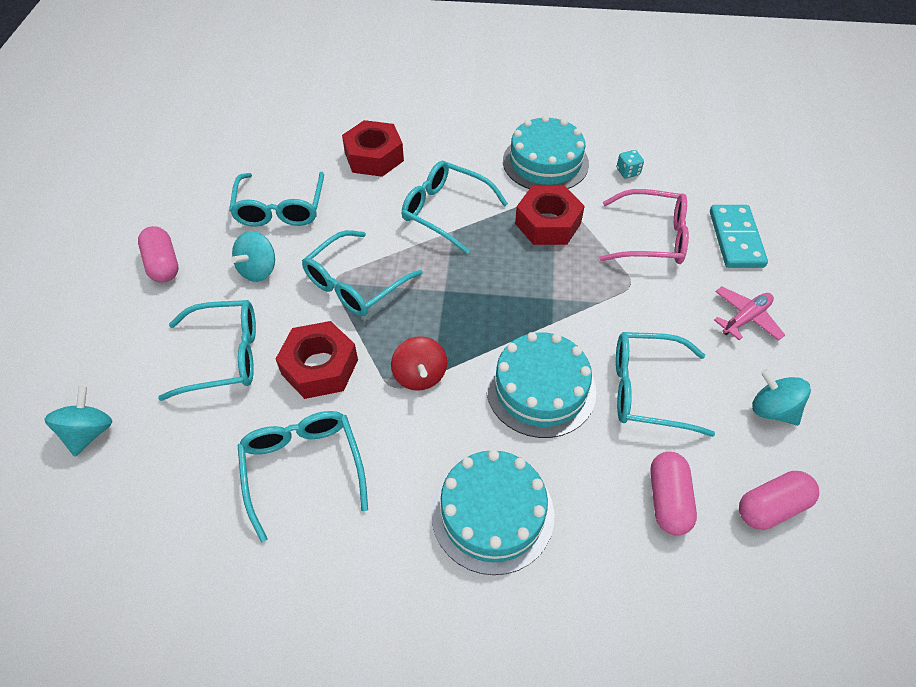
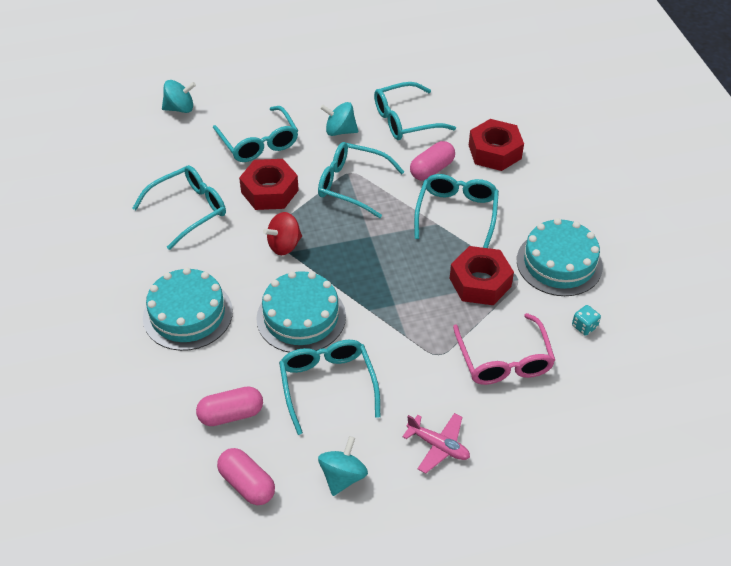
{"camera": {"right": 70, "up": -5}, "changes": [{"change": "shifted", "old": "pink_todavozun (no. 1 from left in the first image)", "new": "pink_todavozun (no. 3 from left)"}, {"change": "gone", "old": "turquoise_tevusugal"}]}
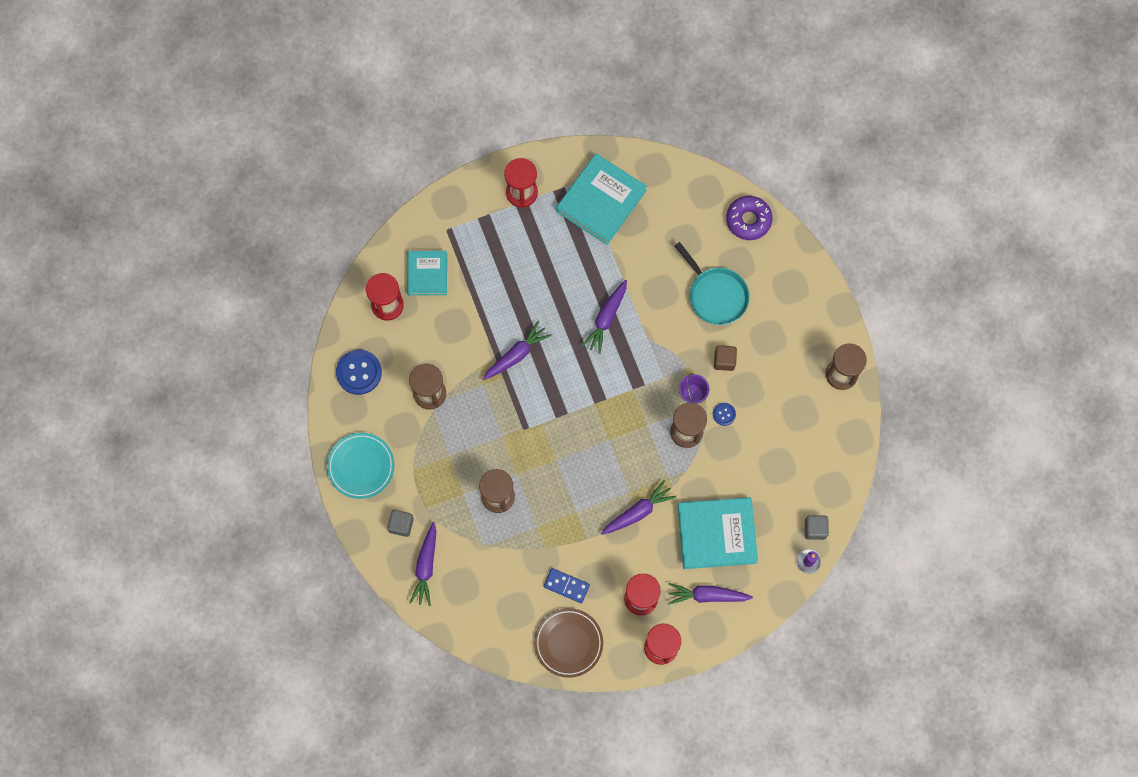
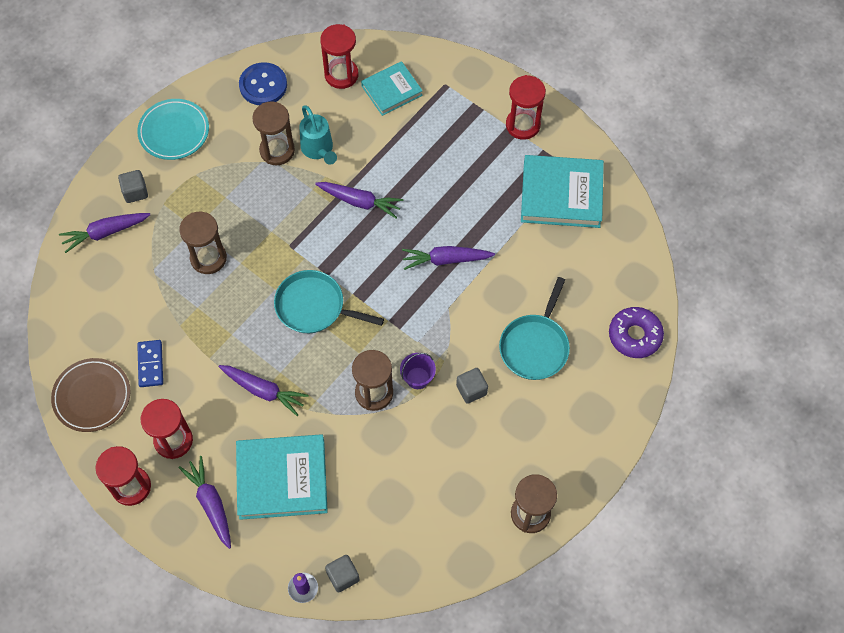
{"camera": {"right": 60, "up": -10}, "changes": [{"change": "rotated", "old": "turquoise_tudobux (no. 3 from left in the first image)", "degrees": -60}, {"change": "new", "new": "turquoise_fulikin (no. 1 from left)"}, {"change": "new", "new": "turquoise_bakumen"}, {"change": "repainted", "old": "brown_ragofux", "new": "grey_ragofux (no. 3 from left)"}, {"change": "gone", "old": "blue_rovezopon (no. 2 from left)"}]}
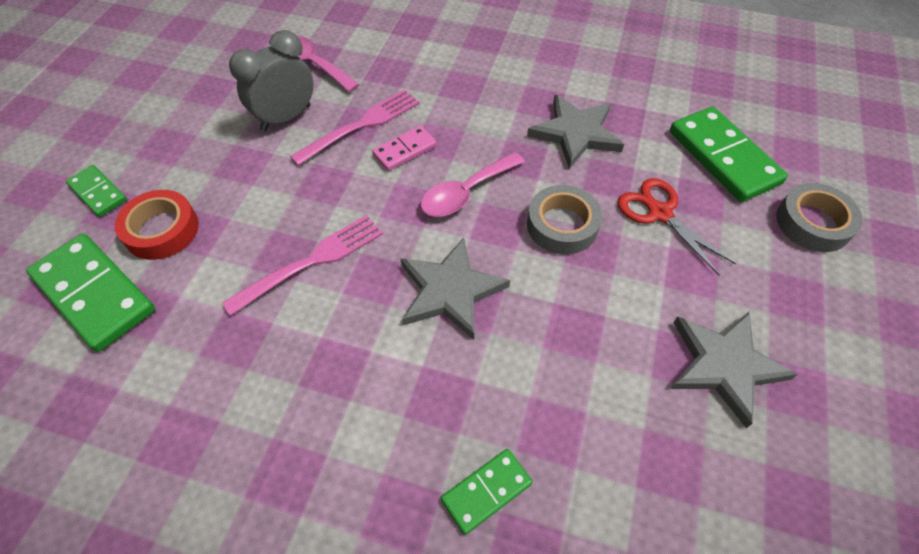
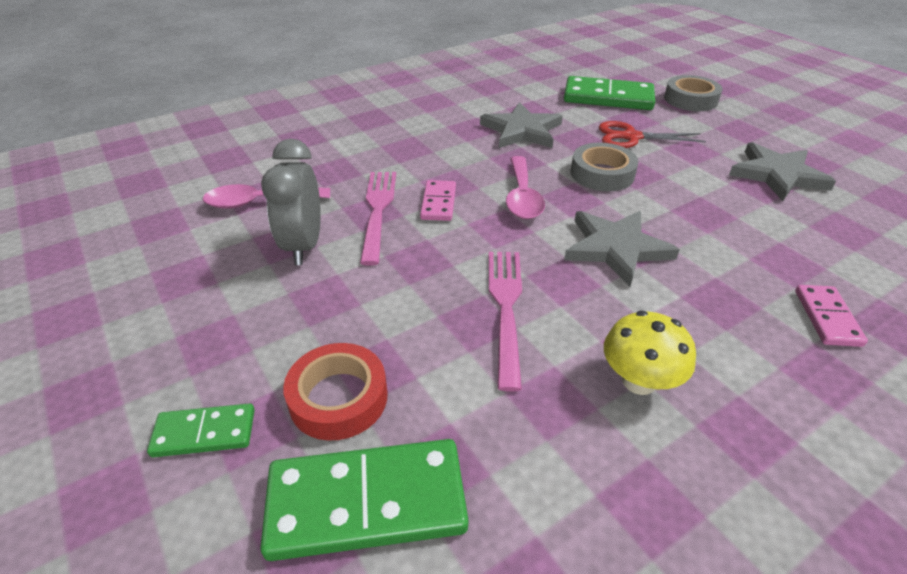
{"camera": {"right": -50, "up": -15}, "changes": [{"change": "new", "new": "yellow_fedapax"}, {"change": "repainted", "old": "green_tevusugal (no. 3 from left)", "new": "pink_tevusugal (no. 2 from left)"}]}
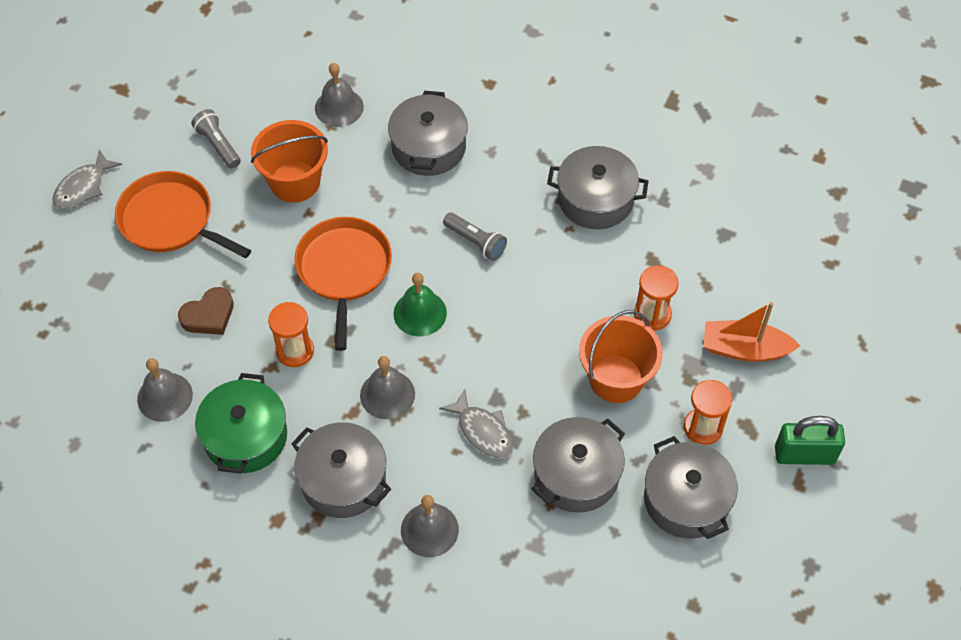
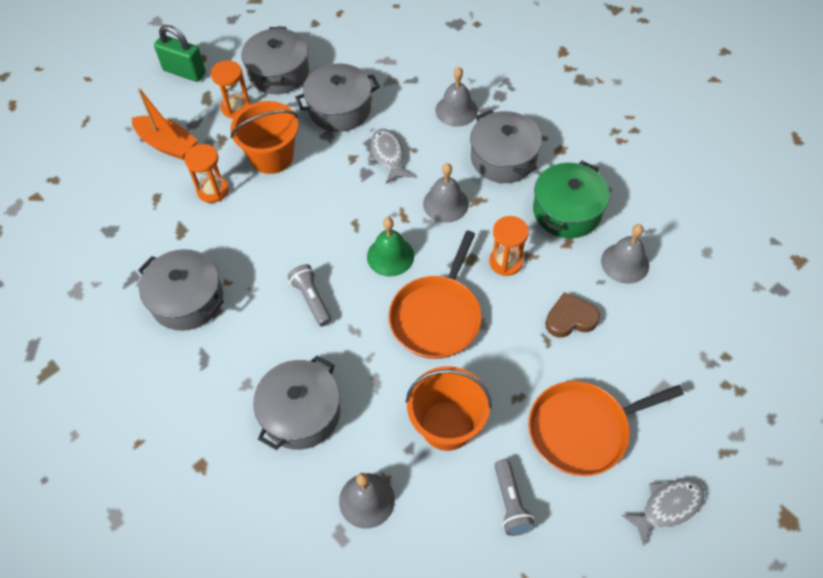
{"camera": {"right": -155, "up": 0}, "changes": [{"change": "rotated", "old": "orange_fulikin (no. 1 from left in the first image)", "degrees": 105}]}
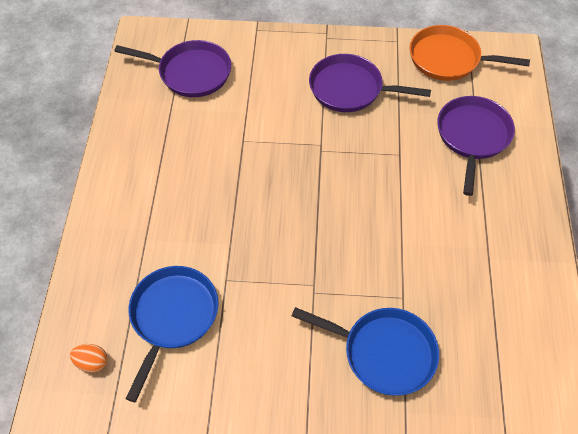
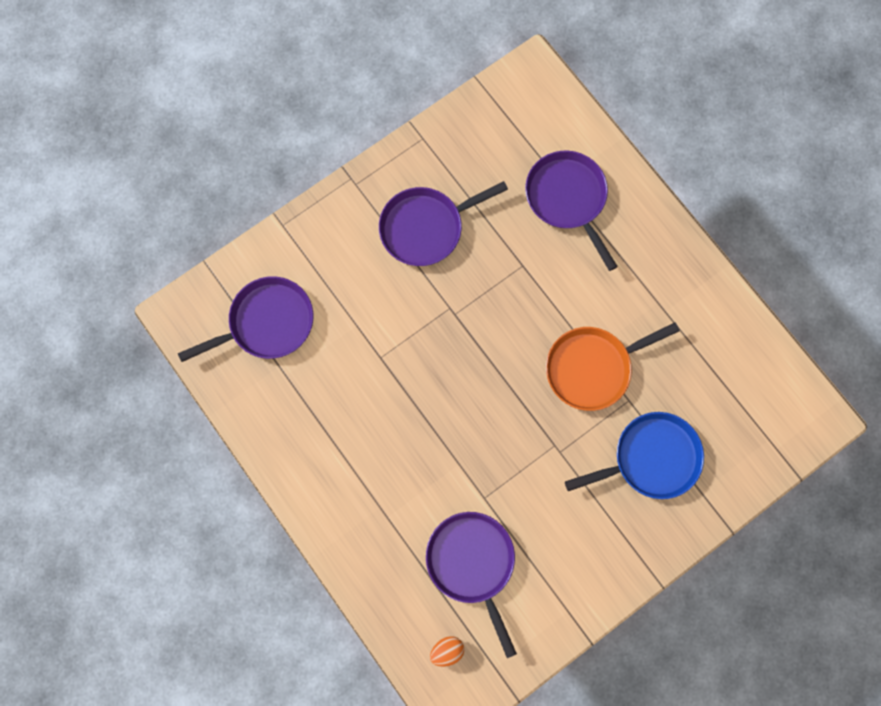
{"camera": {"right": -40, "up": 20}, "changes": [{"change": "repainted", "old": "blue_fulikin (no. 1 from left)", "new": "purple_fulikin (no. 3 from left)"}, {"change": "shifted", "old": "orange_fulikin"}]}
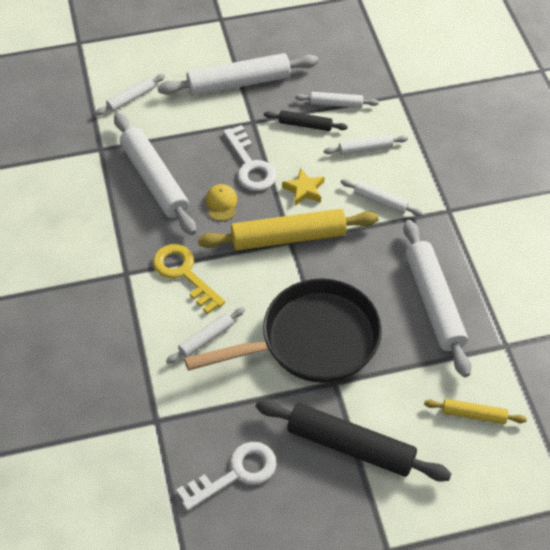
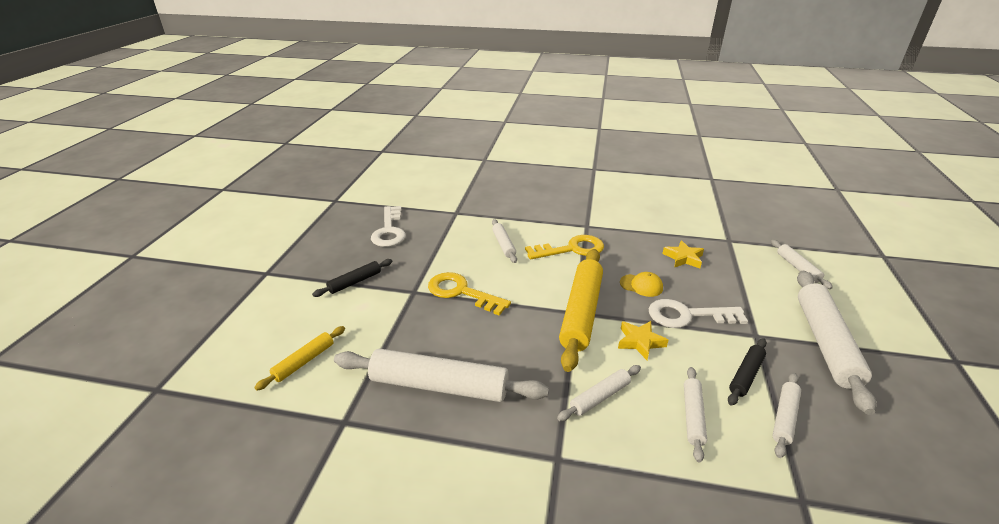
{"camera": {"right": 115, "up": -20}, "changes": [{"change": "scaled", "old": "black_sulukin (no. 2 from left in the first image)", "factor": 0.5}, {"change": "swapped", "old": "black_fulikin", "new": "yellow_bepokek (no. 1 from left)"}, {"change": "swapped", "old": "white_sulukin (no. 2 from left)", "new": "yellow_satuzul (no. 2 from left)"}]}
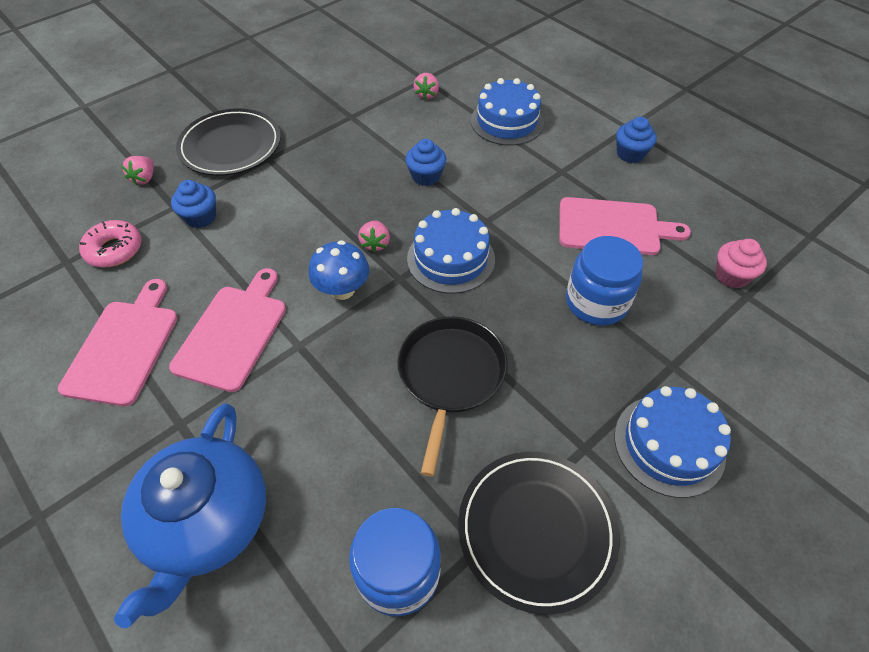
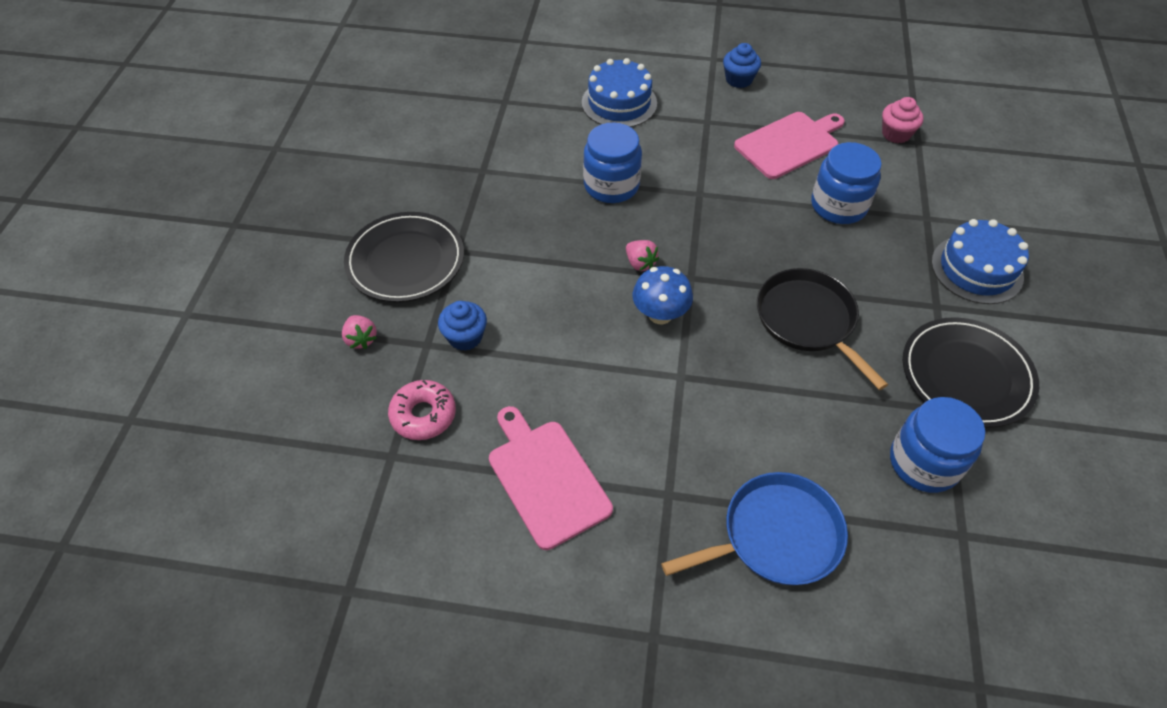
{"camera": {"right": -40, "up": 0}, "changes": [{"change": "swapped", "old": "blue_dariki (no. 2 from left)", "new": "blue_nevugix (no. 1 from left)"}, {"change": "swapped", "old": "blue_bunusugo", "new": "blue_fulikin"}, {"change": "gone", "old": "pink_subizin (no. 2 from left)"}, {"change": "gone", "old": "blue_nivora (no. 1 from left)"}, {"change": "gone", "old": "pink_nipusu (no. 3 from left)"}]}
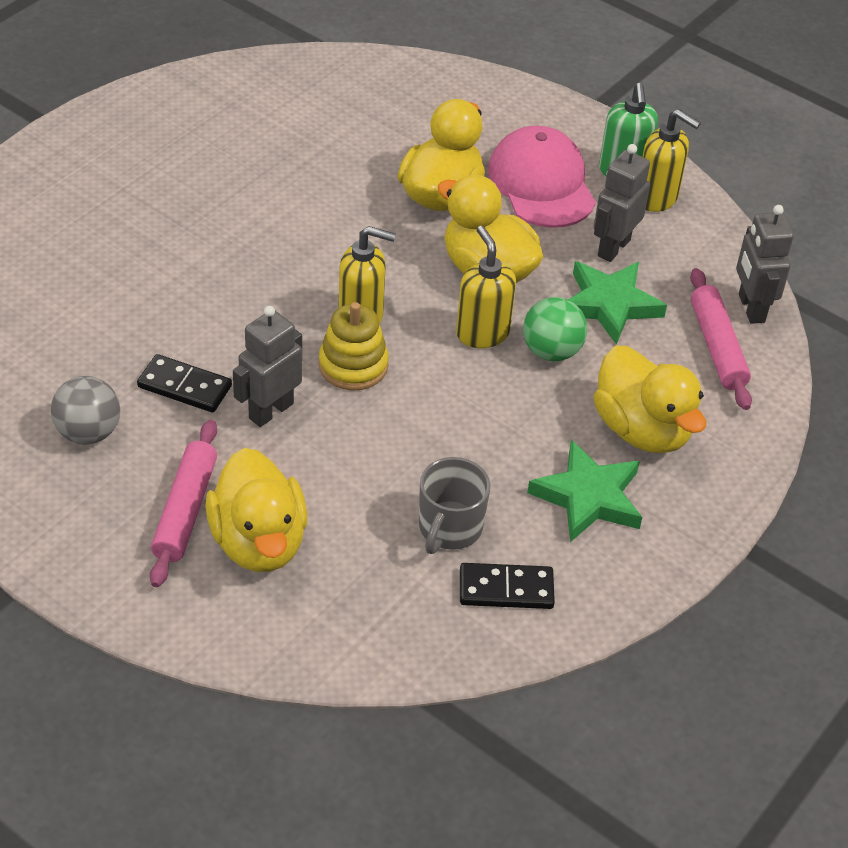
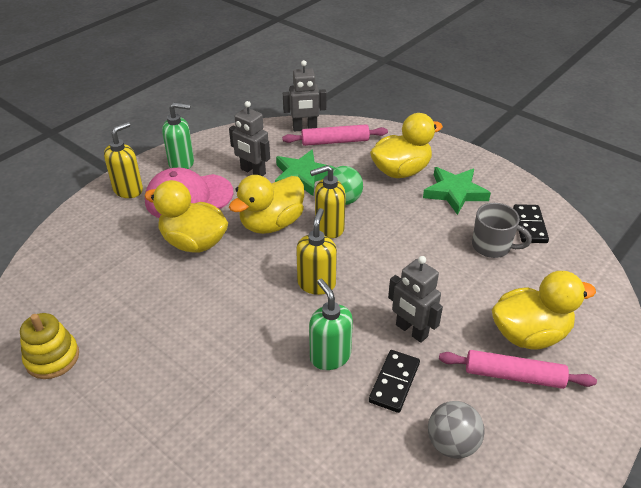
{"camera": {"right": -85, "up": -5}, "changes": [{"change": "shifted", "old": "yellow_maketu"}, {"change": "shifted", "old": "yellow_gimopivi (no. 3 from left in the first image)", "new": "yellow_gimopivi (no. 1 from left)"}, {"change": "new", "new": "green_gimopivi (no. 2 from left)"}]}
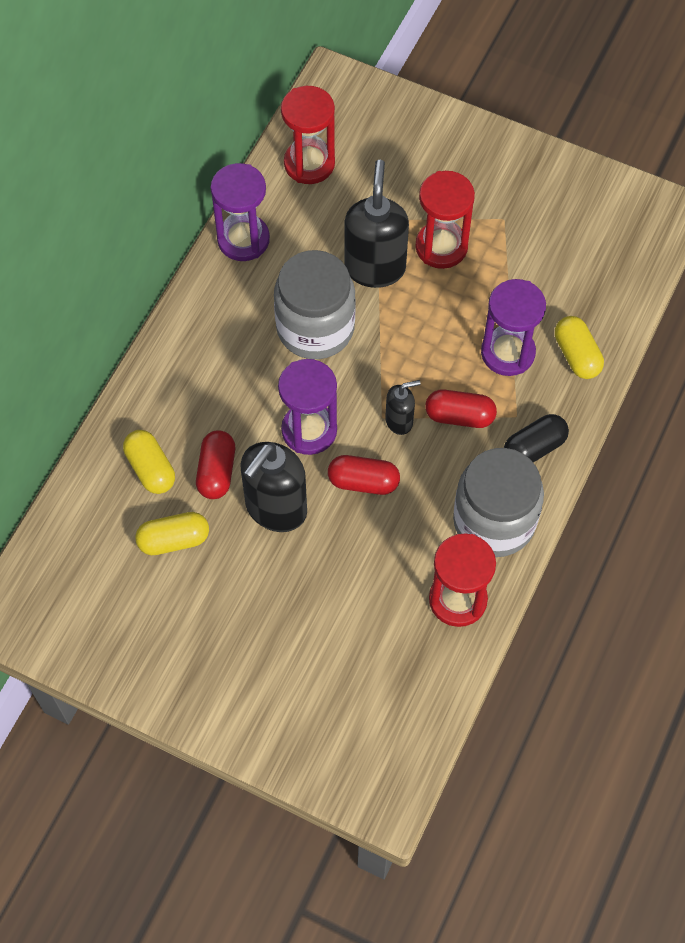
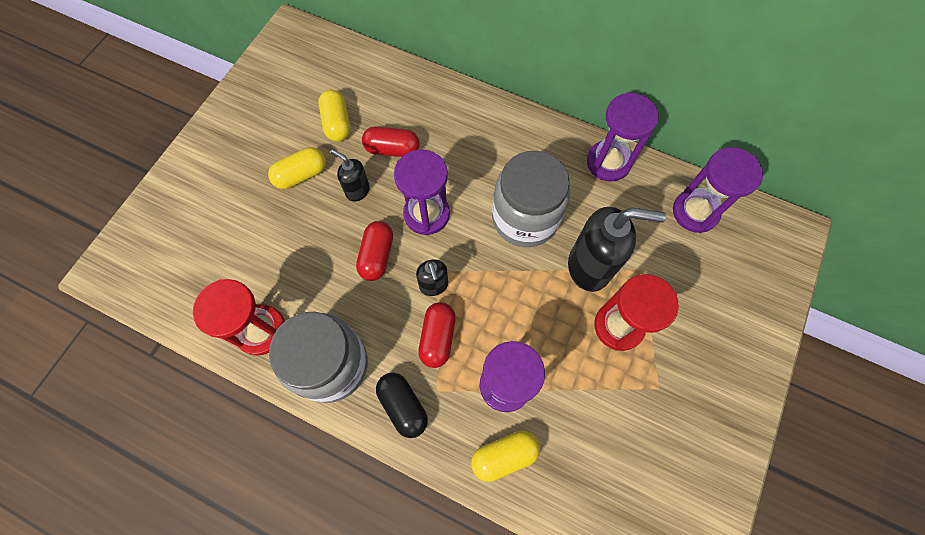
{"camera": {"right": 90, "up": 5}, "changes": [{"change": "shifted", "old": "yellow_todavozun (no. 1 from left)"}, {"change": "scaled", "old": "black_gimopivi (no. 1 from left)", "factor": 0.52}, {"change": "repainted", "old": "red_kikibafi (no. 1 from left)", "new": "purple_kikibafi (no. 4 from left)"}]}
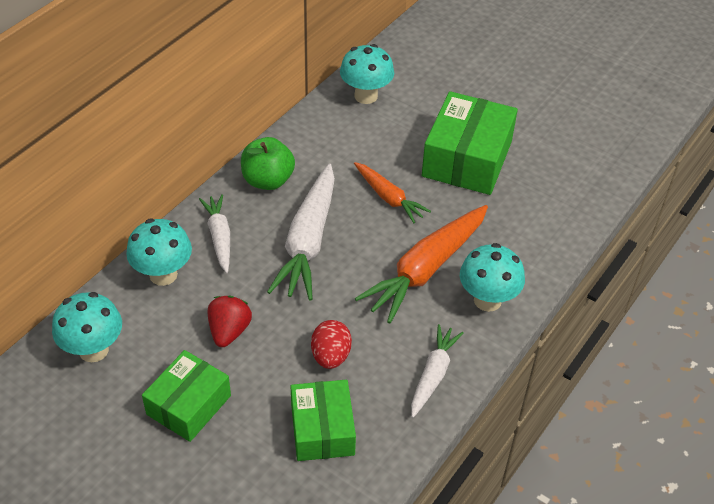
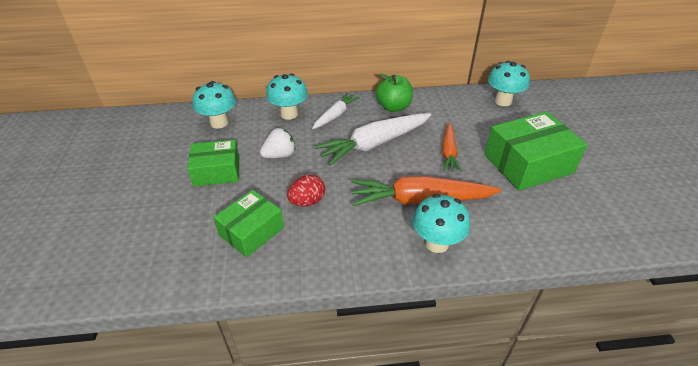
{"camera": {"right": 50, "up": -5}, "changes": [{"change": "repainted", "old": "red_nipusu", "new": "white_nipusu"}, {"change": "gone", "old": "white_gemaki (no. 3 from left)"}]}
